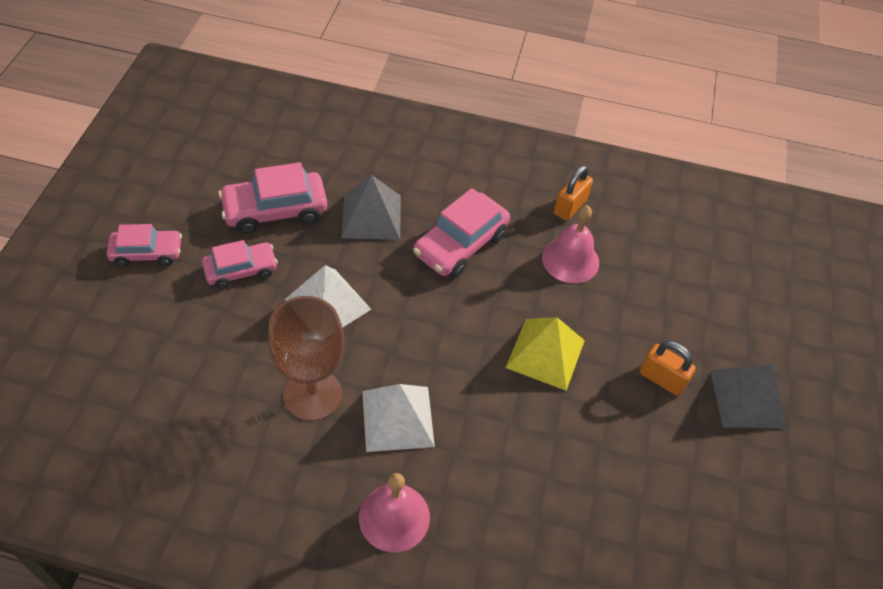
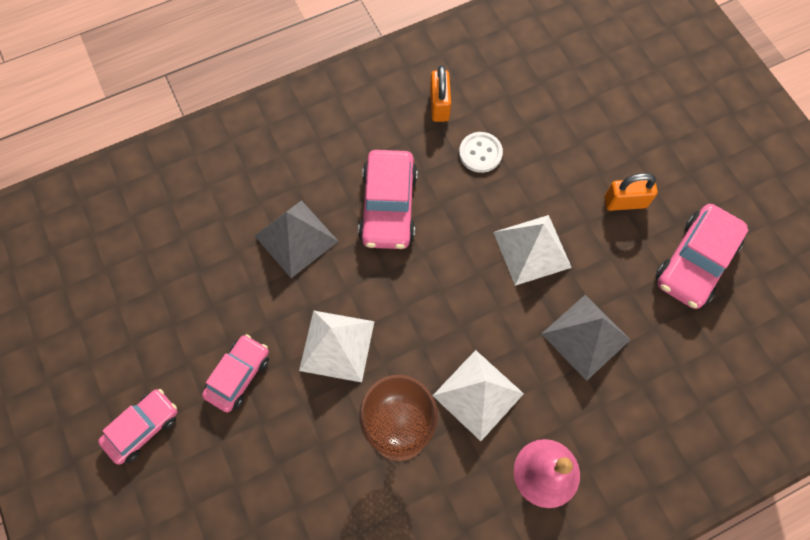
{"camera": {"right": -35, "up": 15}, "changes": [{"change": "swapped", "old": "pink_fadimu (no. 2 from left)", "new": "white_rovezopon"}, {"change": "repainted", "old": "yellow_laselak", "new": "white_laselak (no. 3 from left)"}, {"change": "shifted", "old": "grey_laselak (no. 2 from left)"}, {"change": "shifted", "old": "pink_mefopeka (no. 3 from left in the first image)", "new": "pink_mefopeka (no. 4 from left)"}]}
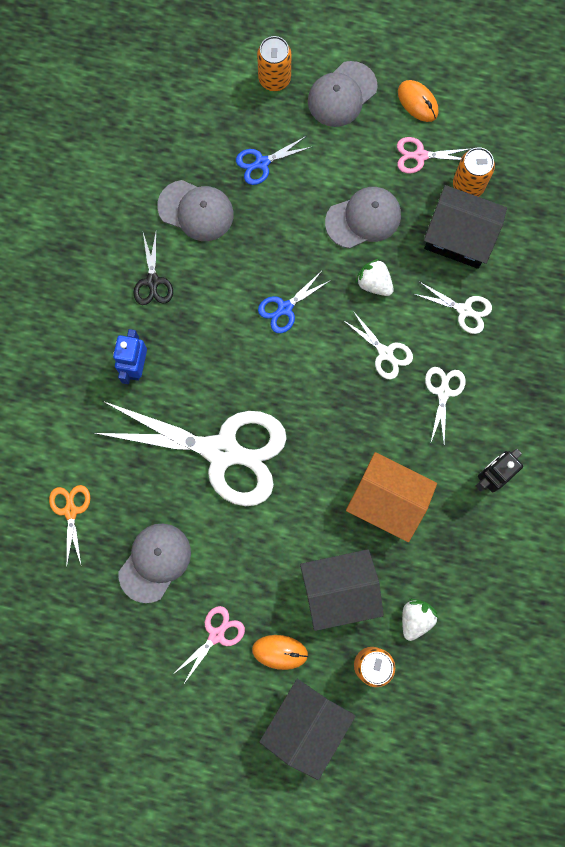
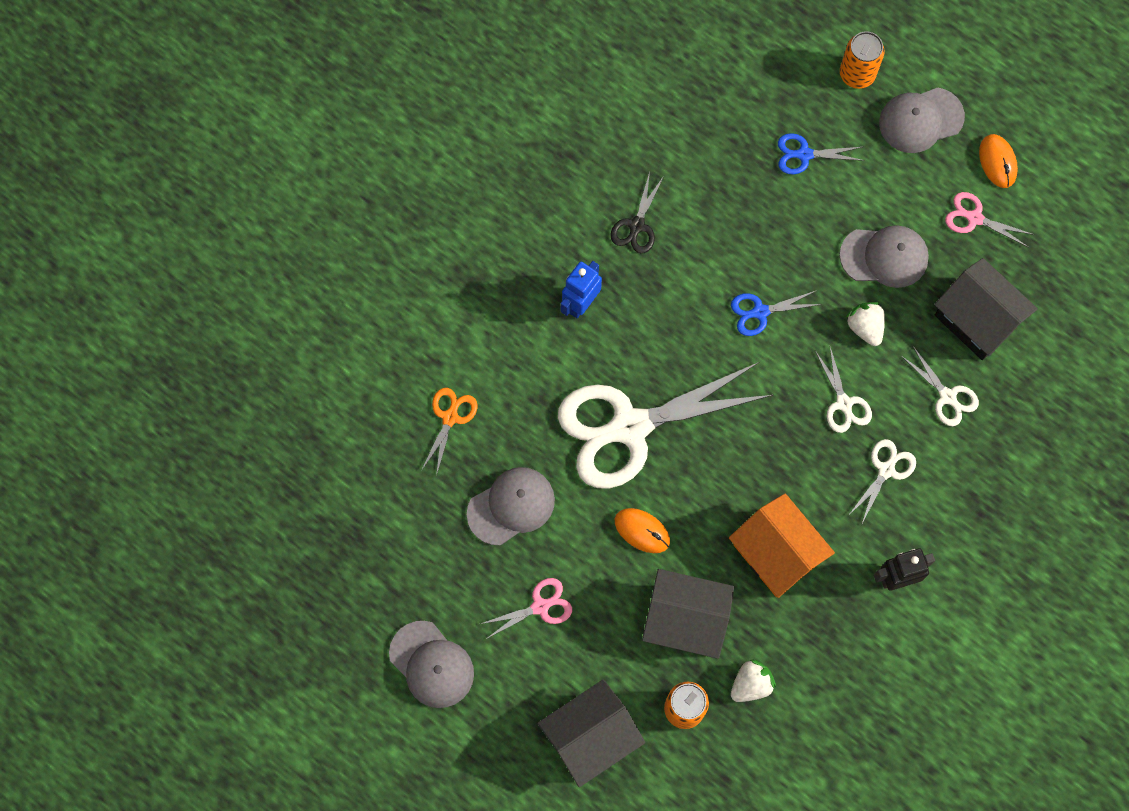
{"camera": {"right": 25, "up": -5}, "changes": [{"change": "shifted", "old": "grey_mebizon (no. 2 from left in the first image)", "new": "grey_mebizon (no. 1 from left)"}, {"change": "rotated", "old": "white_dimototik (no. 1 from left)", "degrees": 120}, {"change": "shifted", "old": "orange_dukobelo (no. 1 from left)"}, {"change": "gone", "old": "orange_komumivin (no. 3 from left)"}]}
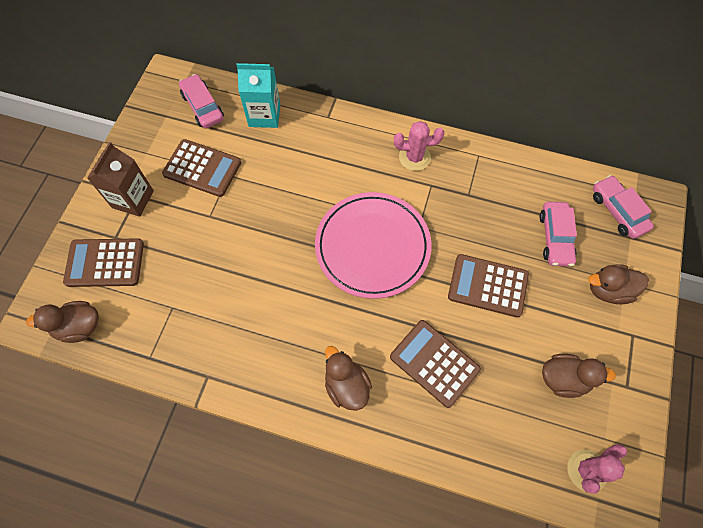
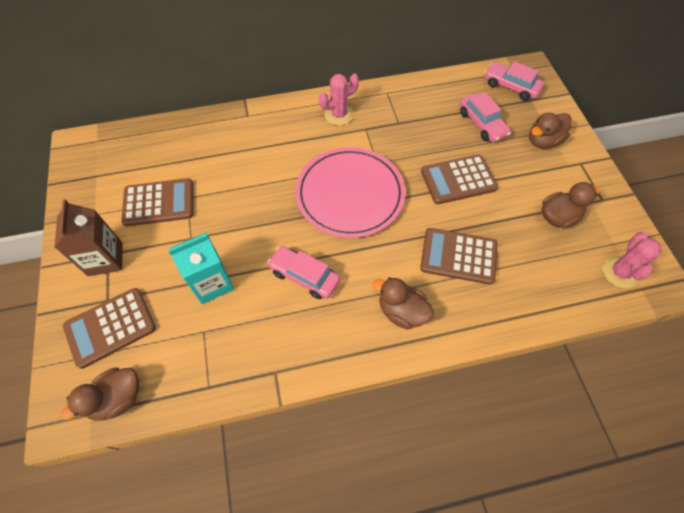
{"camera": {"right": -30, "up": -5}, "changes": [{"change": "shifted", "old": "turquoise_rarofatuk"}, {"change": "shifted", "old": "pink_mefopeka (no. 1 from left)"}]}
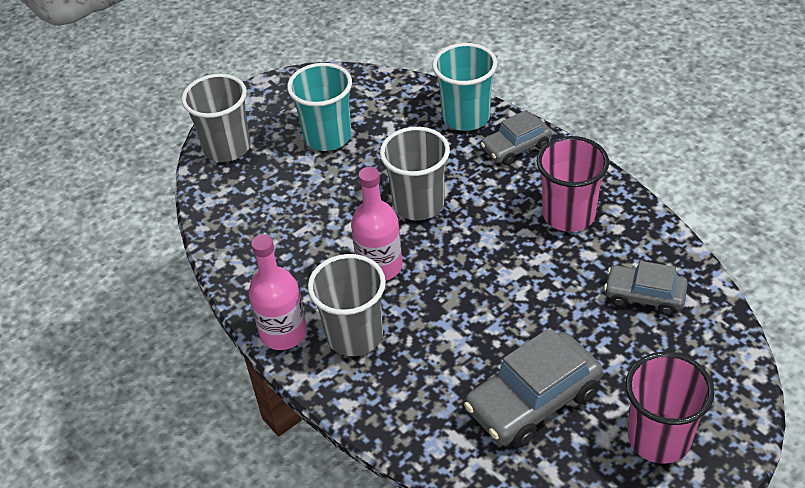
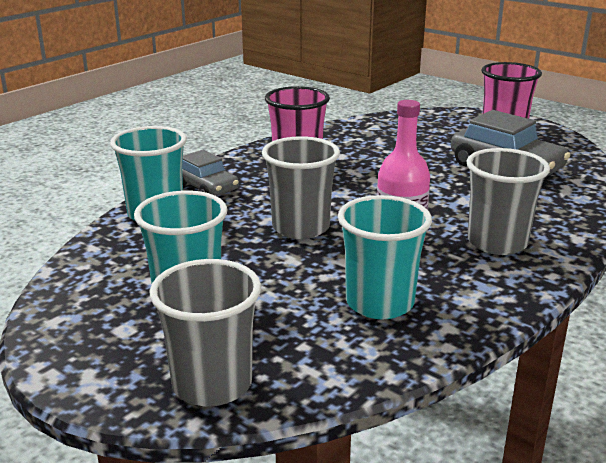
{"camera": {"right": -105, "up": -20}, "changes": [{"change": "new", "new": "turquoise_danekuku (no. 3 from left)"}, {"change": "gone", "old": "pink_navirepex (no. 1 from left)"}, {"change": "gone", "old": "grey_mefopeka (no. 3 from left)"}]}
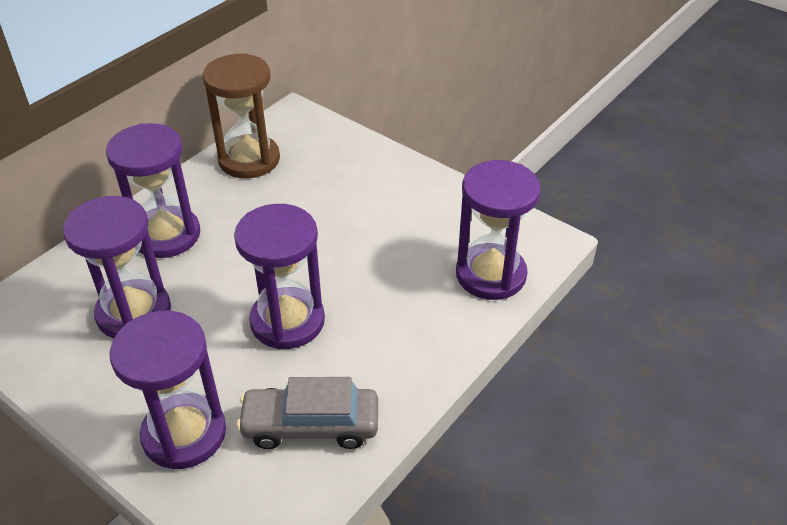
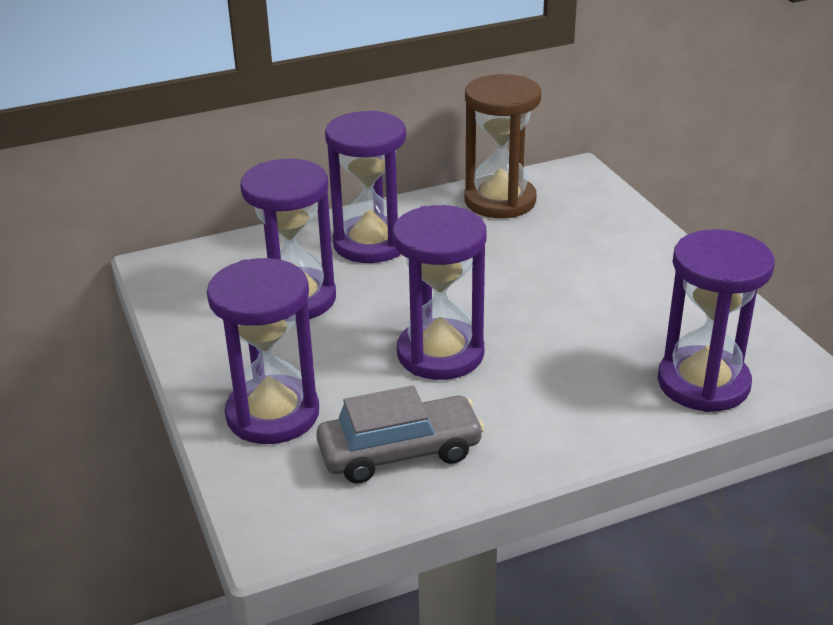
{"camera": {"right": 30, "up": -10}, "changes": [{"change": "rotated", "old": "grey_mefopeka", "degrees": 135}]}
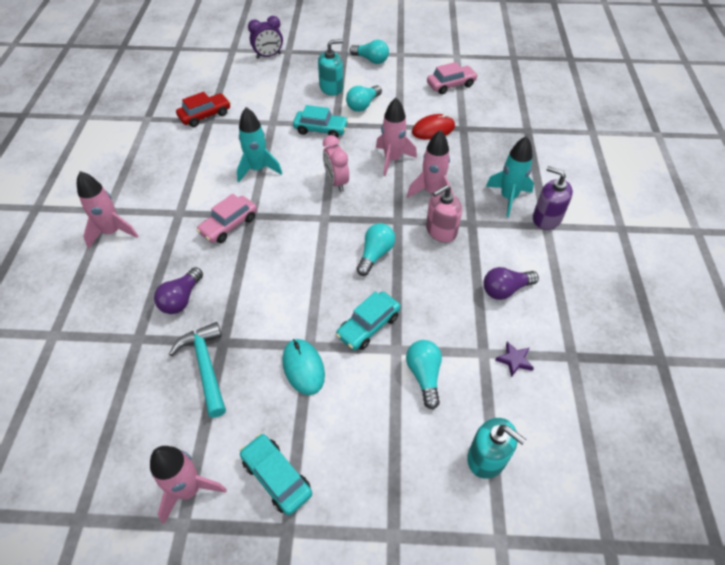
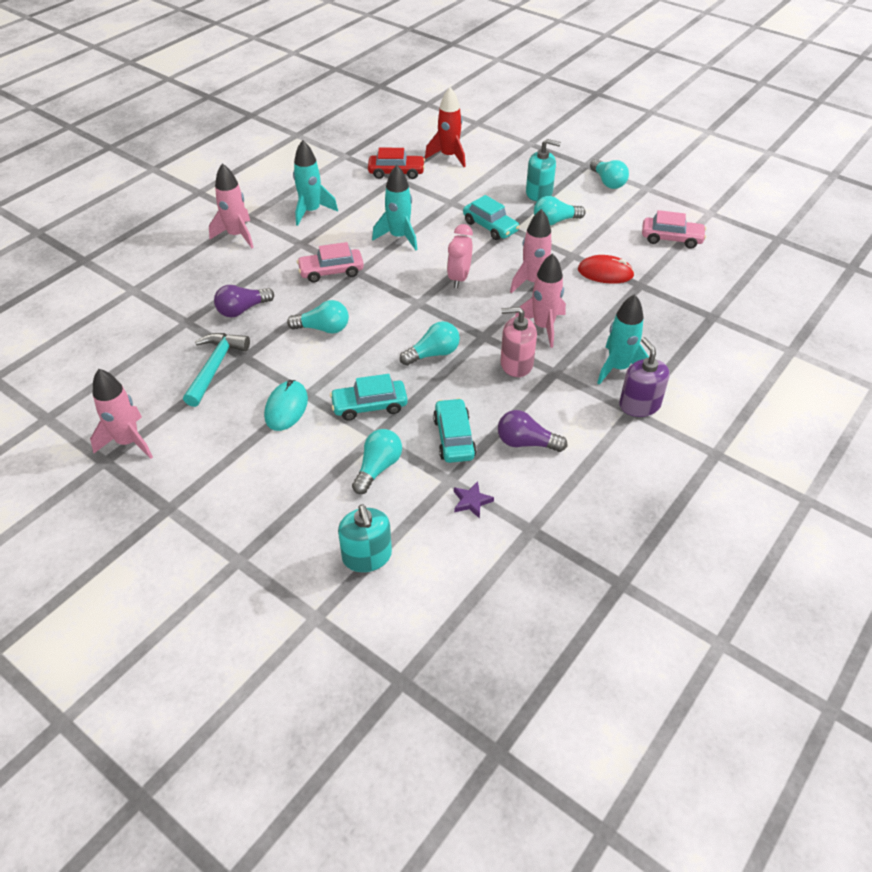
{"camera": {"right": 35, "up": -5}, "changes": [{"change": "new", "new": "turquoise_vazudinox (no. 1 from left)"}, {"change": "new", "new": "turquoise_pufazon (no. 1 from left)"}, {"change": "new", "new": "red_pufazon"}, {"change": "shifted", "old": "turquoise_mefopeka (no. 1 from left in the first image)", "new": "turquoise_mefopeka (no. 2 from left)"}, {"change": "gone", "old": "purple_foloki"}]}
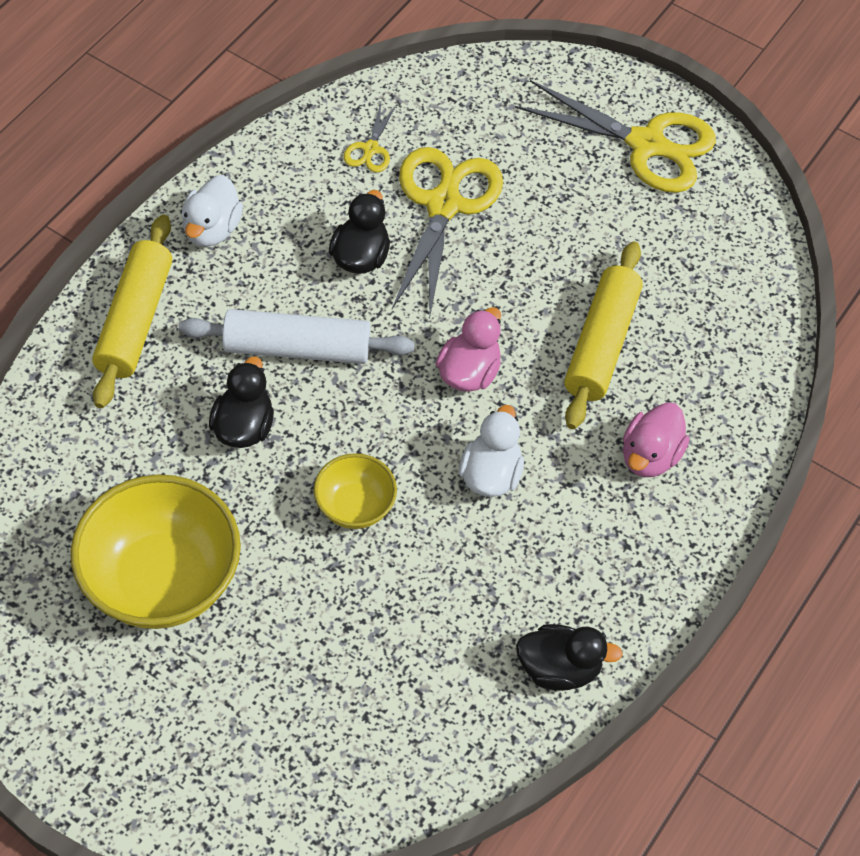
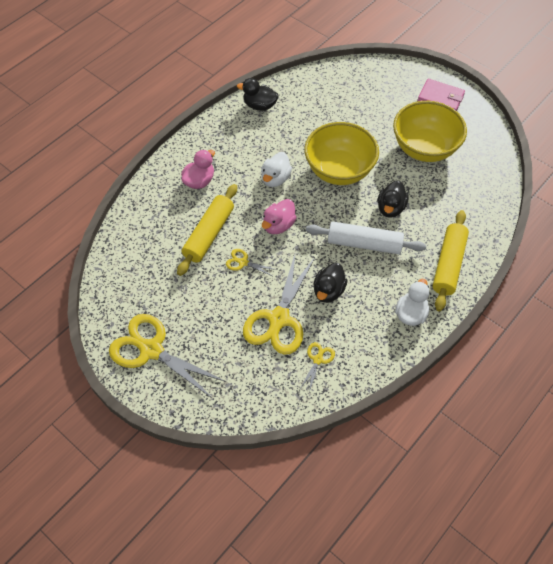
{"camera": {"right": -170, "up": 0}, "changes": [{"change": "new", "new": "yellow_dimototik (no. 2 from left)"}, {"change": "scaled", "old": "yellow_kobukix (no. 2 from left in the first image)", "factor": 1.94}, {"change": "new", "new": "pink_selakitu"}]}
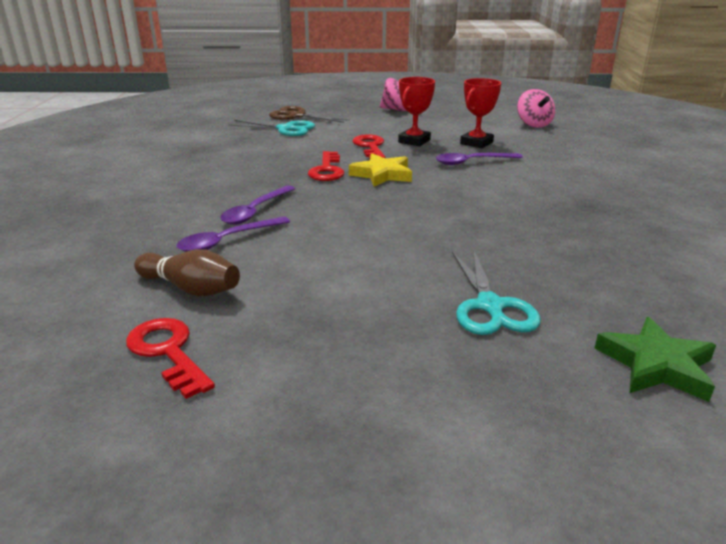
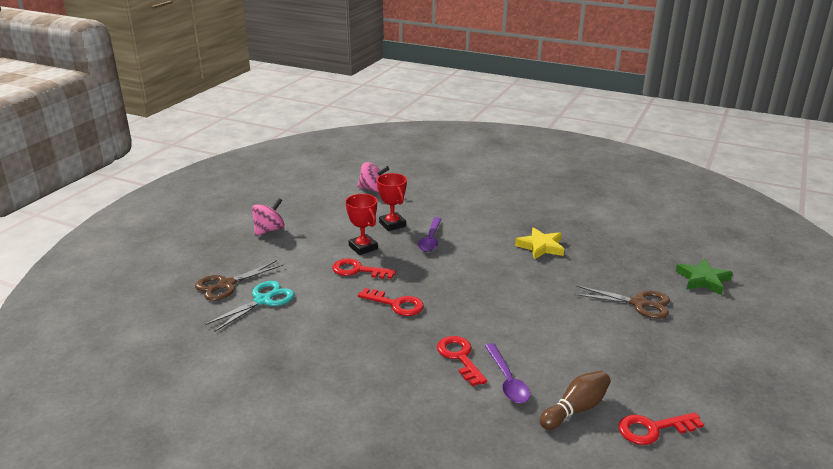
{"camera": {"right": -65, "up": 0}, "changes": [{"change": "swapped", "old": "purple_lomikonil (no. 2 from left)", "new": "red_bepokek (no. 3 from left)"}, {"change": "shifted", "old": "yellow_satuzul"}, {"change": "repainted", "old": "turquoise_dimototik (no. 2 from left)", "new": "brown_dimototik (no. 2 from left)"}]}
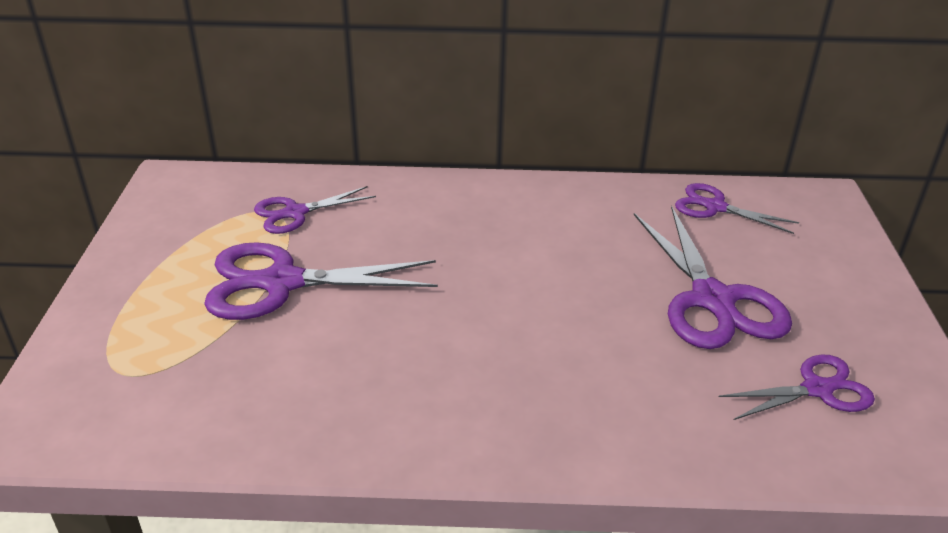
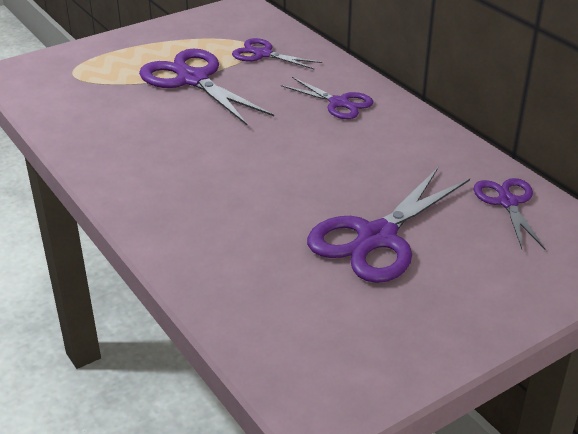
{"camera": {"right": 55, "up": 0}, "changes": [{"change": "shifted", "old": "purple_dimototik (no. 5 from left in the first image)", "new": "purple_dimototik (no. 3 from left)"}]}
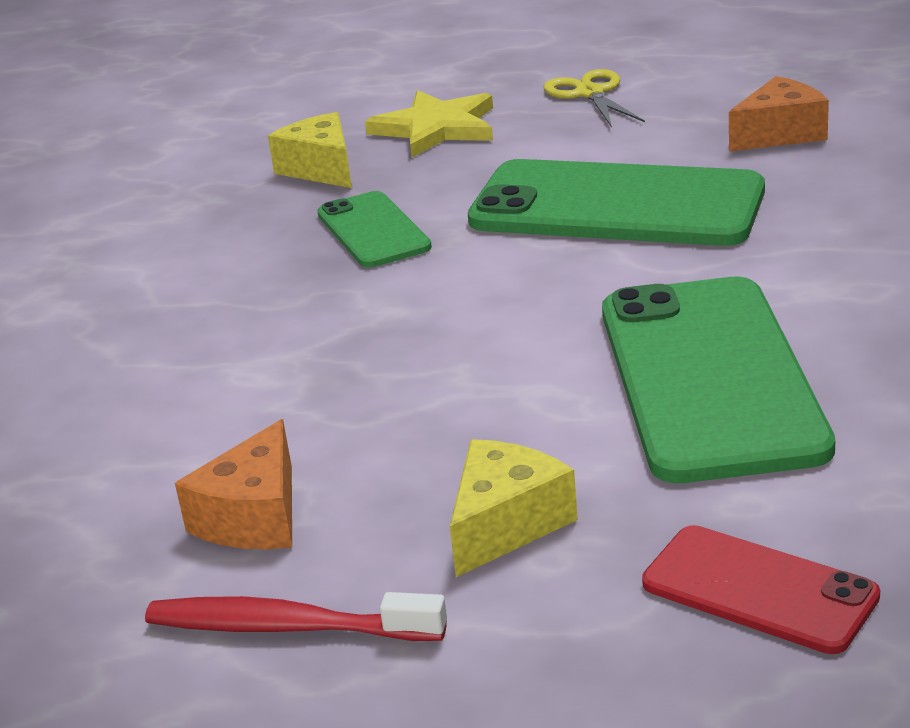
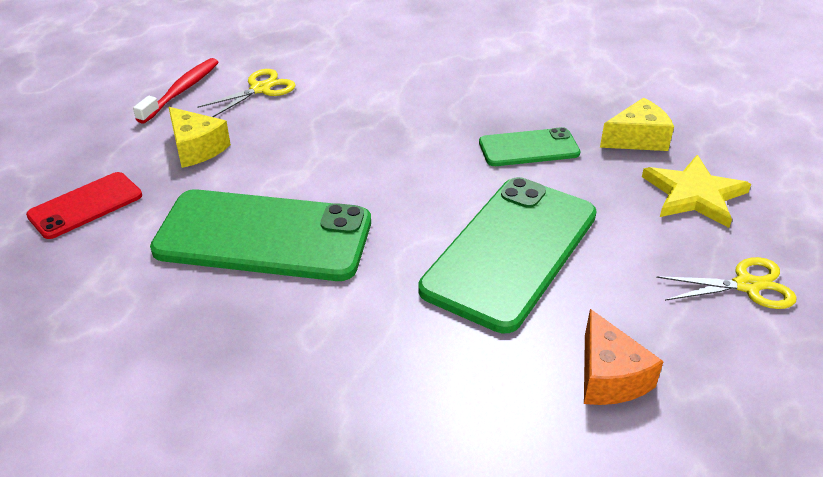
{"camera": {"right": 100, "up": 10}, "changes": [{"change": "swapped", "old": "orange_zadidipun (no. 1 from left)", "new": "yellow_dimototik (no. 1 from left)"}]}
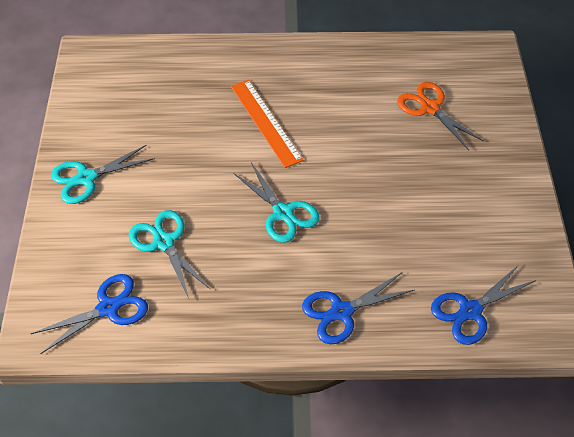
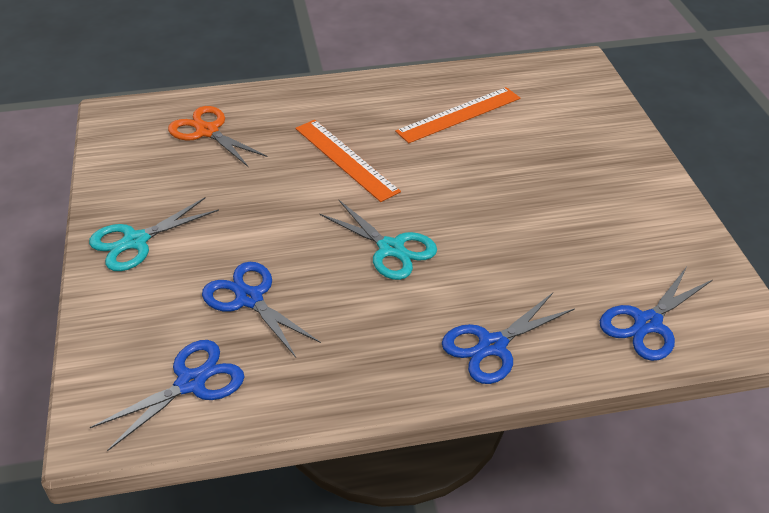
{"camera": {"right": -10, "up": -10}, "changes": [{"change": "shifted", "old": "orange_dimototik"}, {"change": "repainted", "old": "turquoise_dimototik (no. 2 from left)", "new": "blue_dimototik (no. 2 from left)"}, {"change": "new", "new": "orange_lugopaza (no. 2 from left)"}]}
